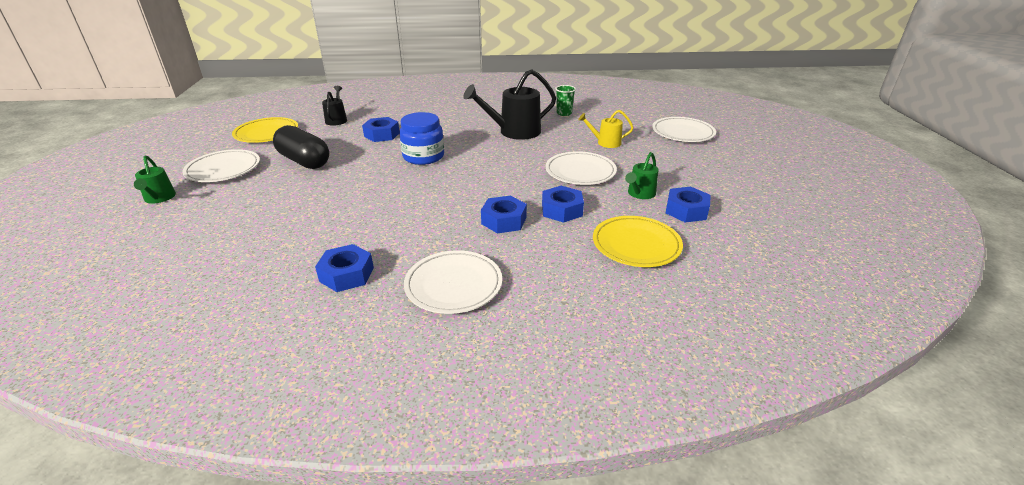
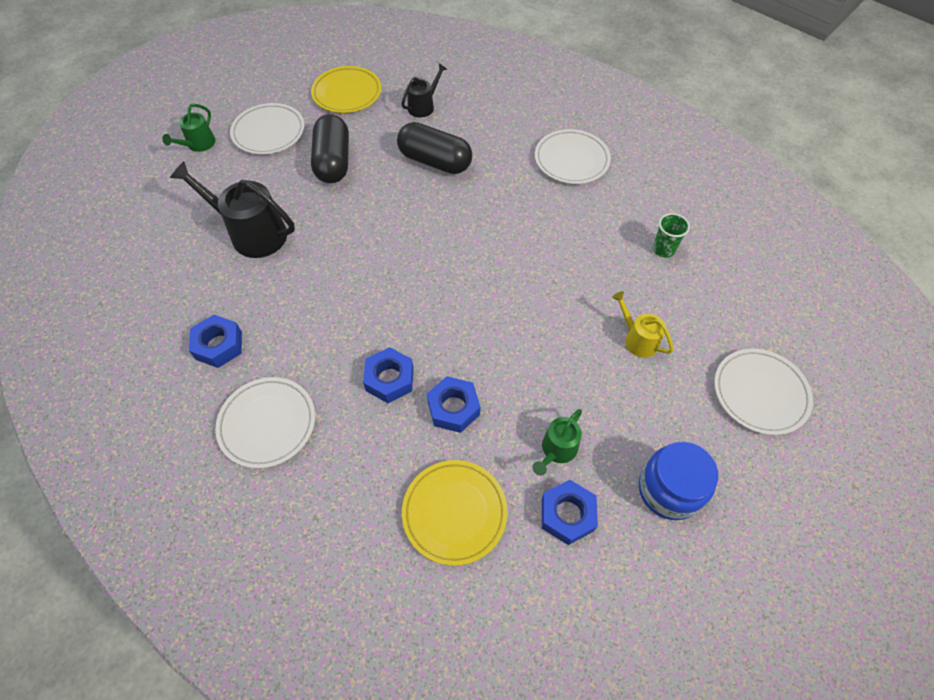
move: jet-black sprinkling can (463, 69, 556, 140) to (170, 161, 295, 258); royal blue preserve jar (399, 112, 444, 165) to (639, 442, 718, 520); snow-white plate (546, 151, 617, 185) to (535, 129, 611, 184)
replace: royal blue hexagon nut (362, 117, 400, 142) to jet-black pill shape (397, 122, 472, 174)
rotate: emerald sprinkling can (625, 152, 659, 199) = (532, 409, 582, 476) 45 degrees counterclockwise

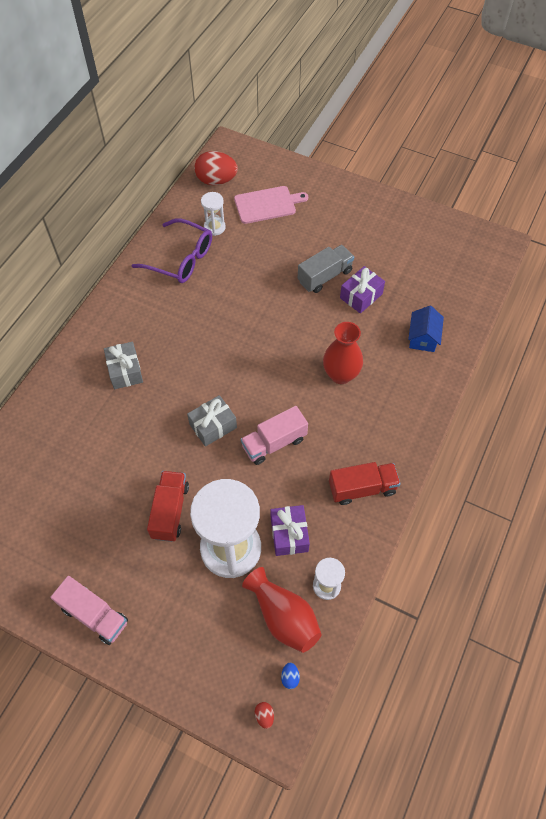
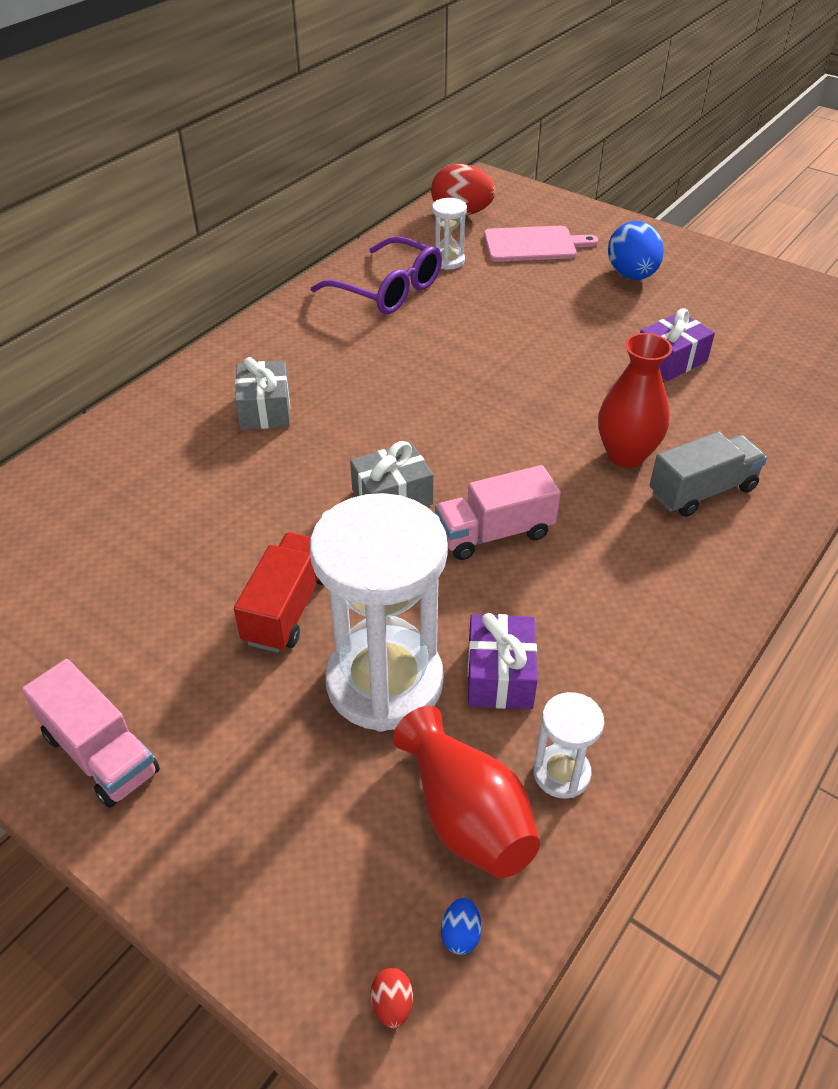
delete: royal blue toy house (408, 306, 444, 352); crimson truck (329, 462, 400, 505)
insert: royal blue egg shape (608, 221, 664, 280)
move: grey truck (298, 245, 354, 293) to (650, 431, 767, 517)

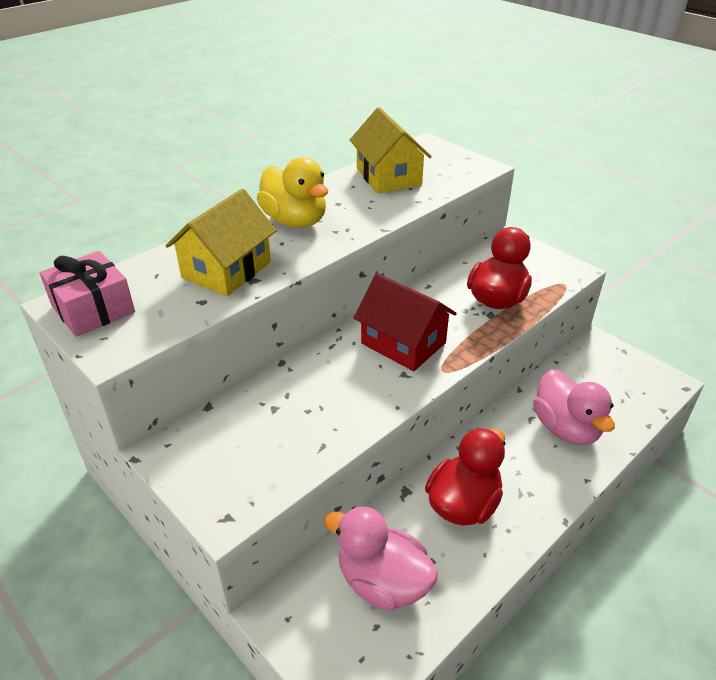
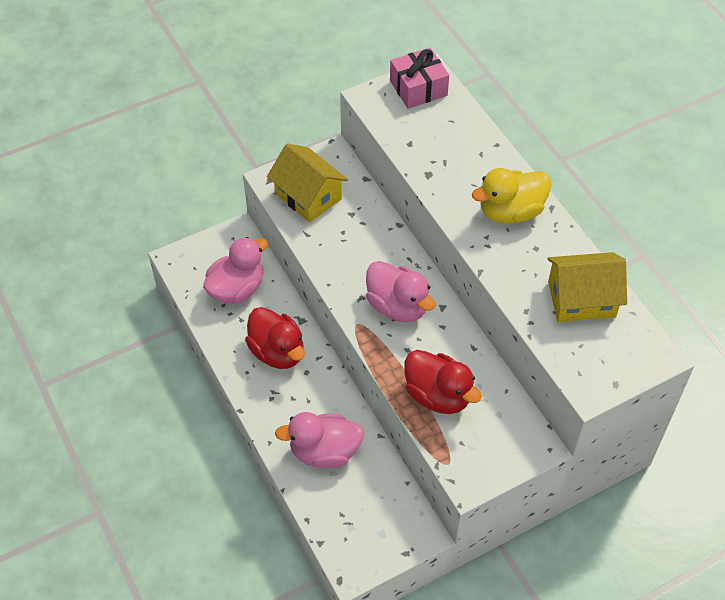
move: bright yellow toy house (166, 189, 277, 296) to (267, 143, 348, 222)
replace: crimson toy house (353, 273, 457, 371) to rosy rubber duck (366, 261, 436, 322)

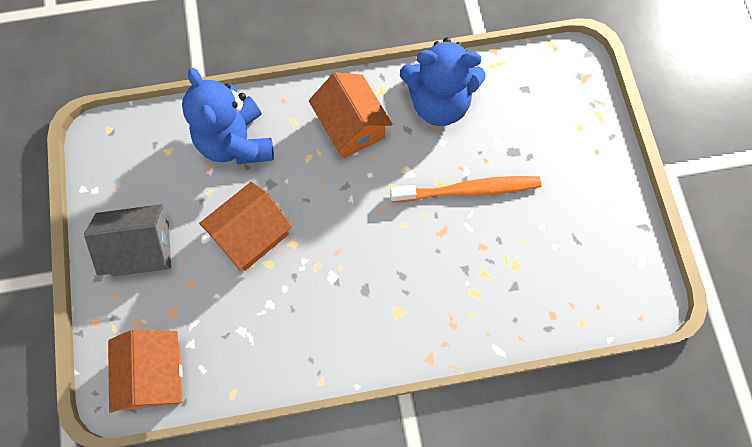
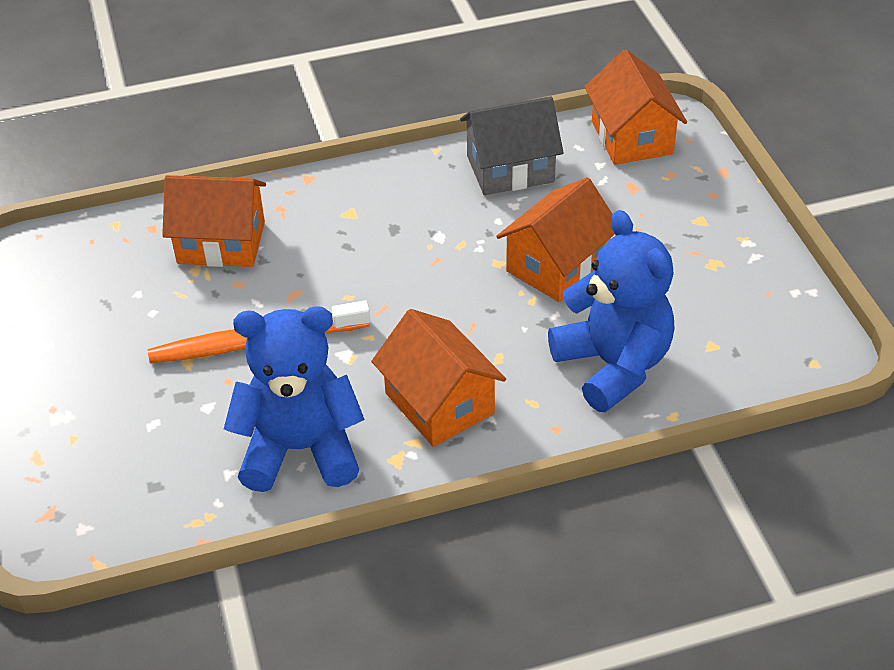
insert: orange toy house (162, 175, 266, 267)
move: grey toy house (84, 204, 171, 277) to (460, 96, 564, 195)

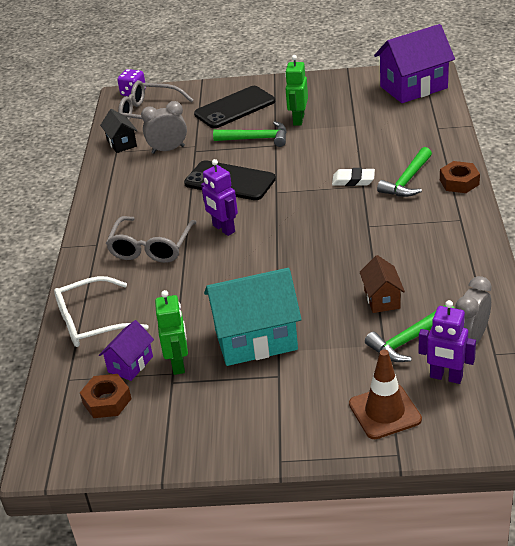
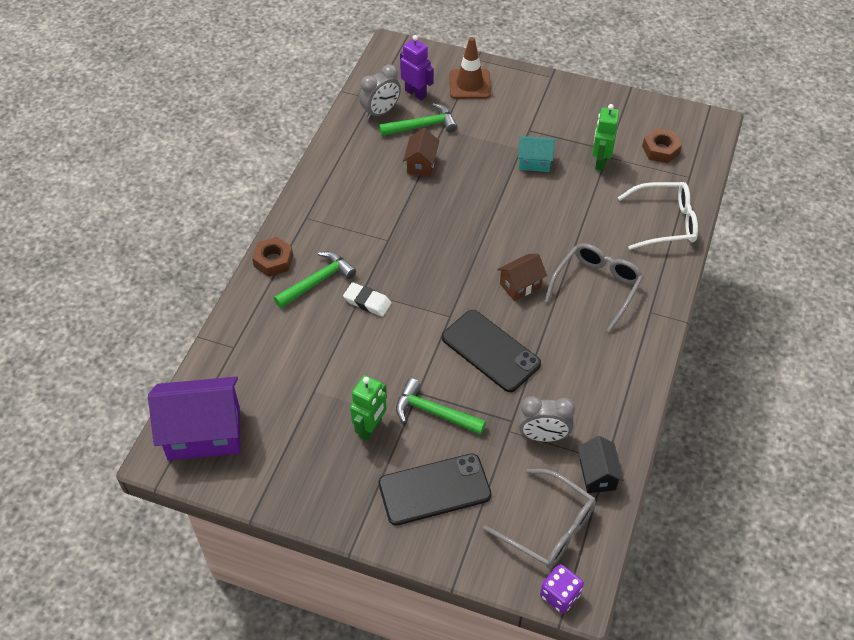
delete: violet toy house (99, 320, 154, 381)
replace: violet robot figure (201, 159, 238, 236) to dark brown toy house (497, 254, 547, 301)
resize: turquoise toy house (204, 268, 302, 366) = (518, 136, 555, 172) x0.52

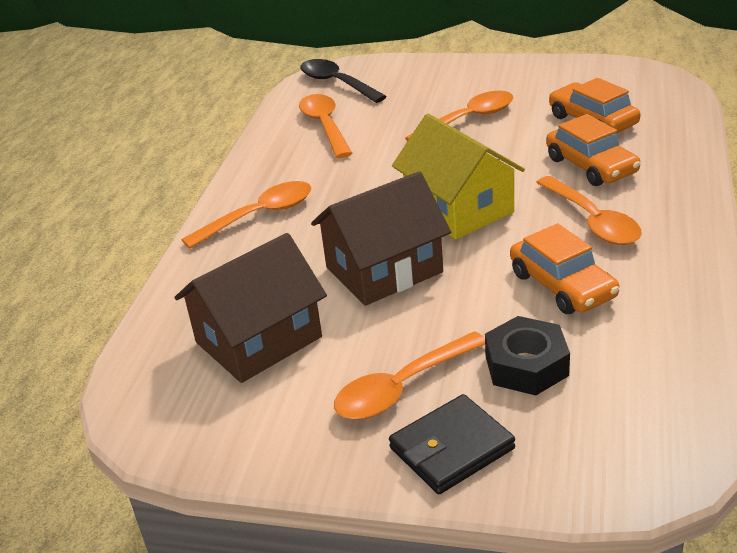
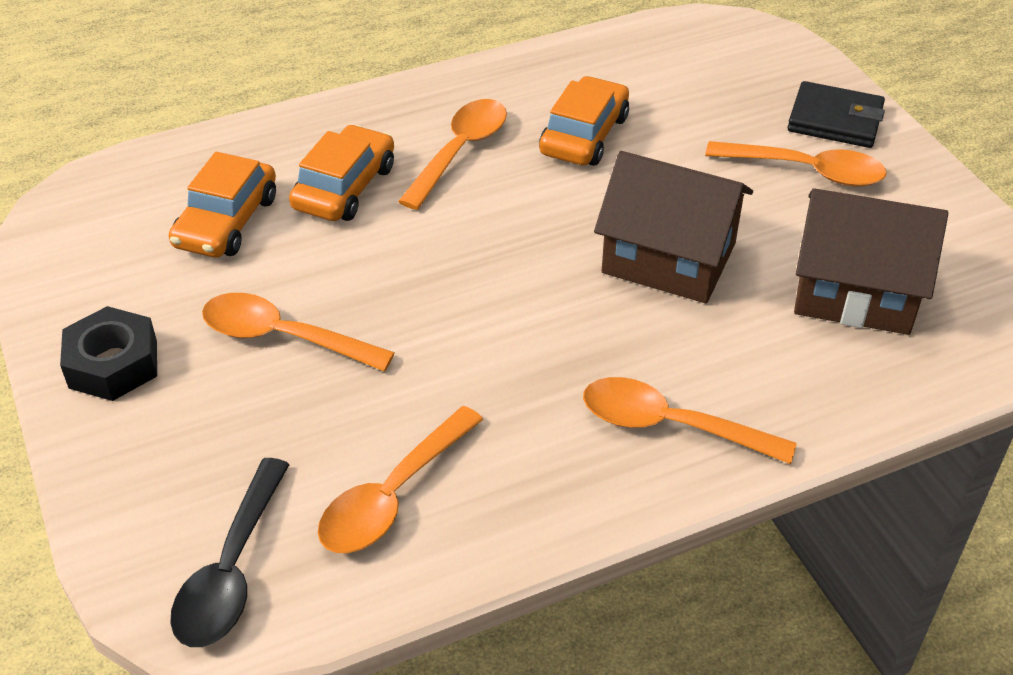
delete: bright yellow toy house (392, 114, 525, 240)
move: jet-black hexagon nut (485, 316, 570, 396) to (60, 306, 157, 401)

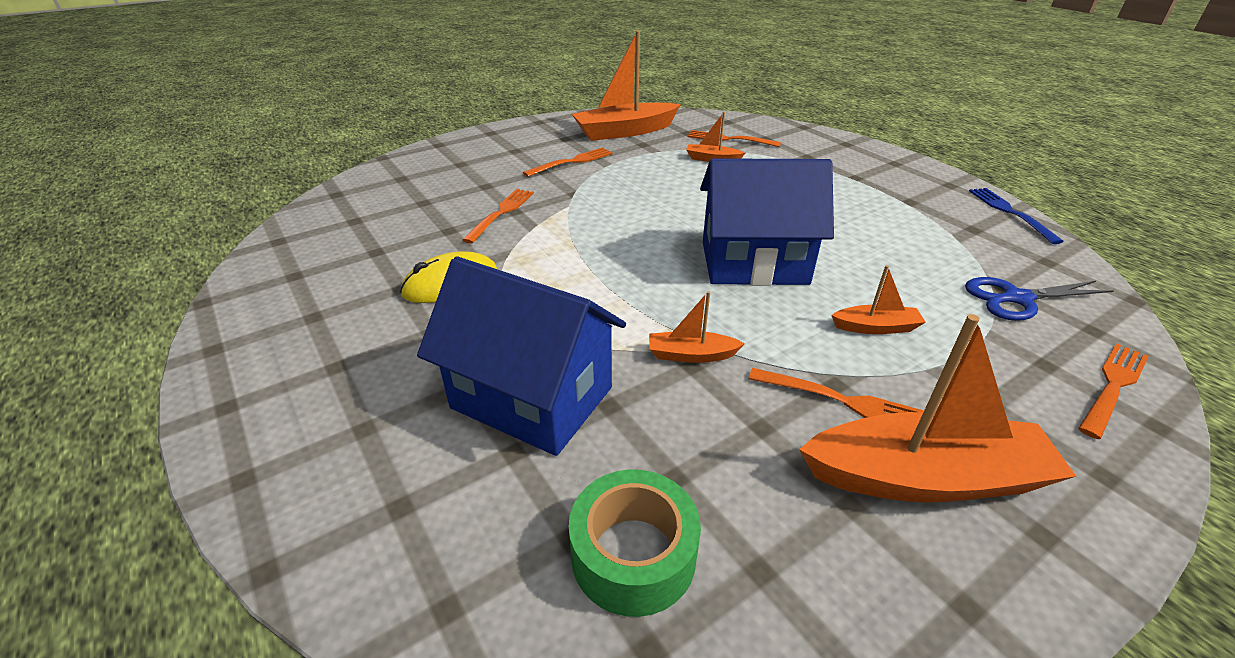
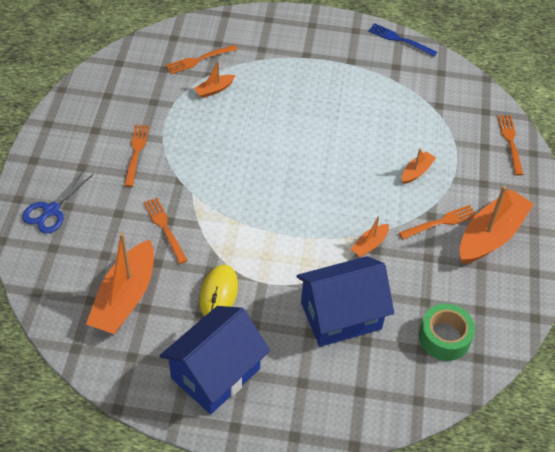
move: orange sailboat (572, 31, 681, 141) to (86, 233, 154, 334); royal blue toy house (700, 158, 834, 286) to (159, 306, 270, 414); royal blue scissors (965, 277, 1114, 321) to (22, 170, 93, 234)

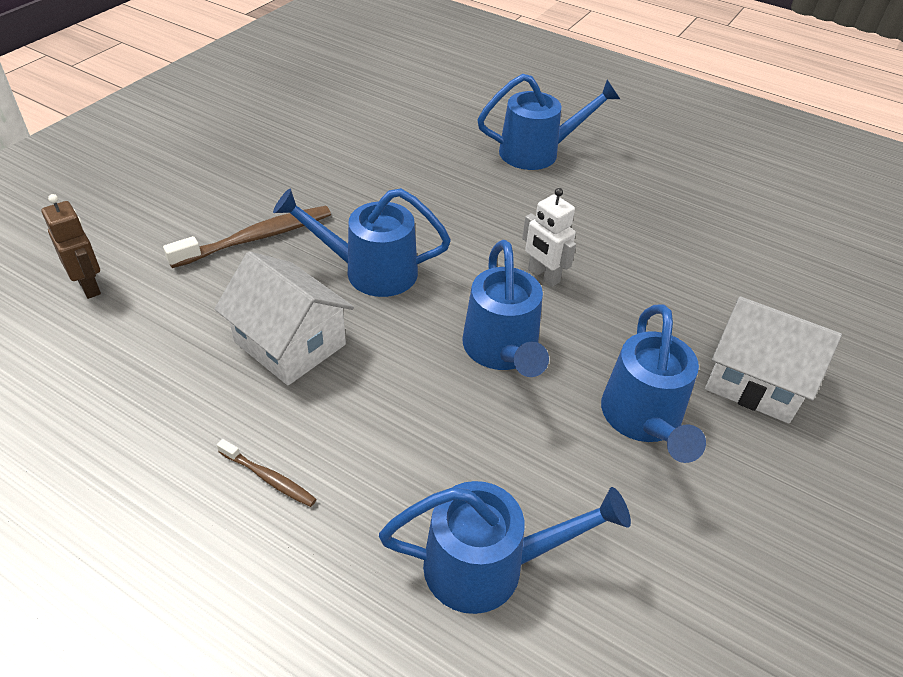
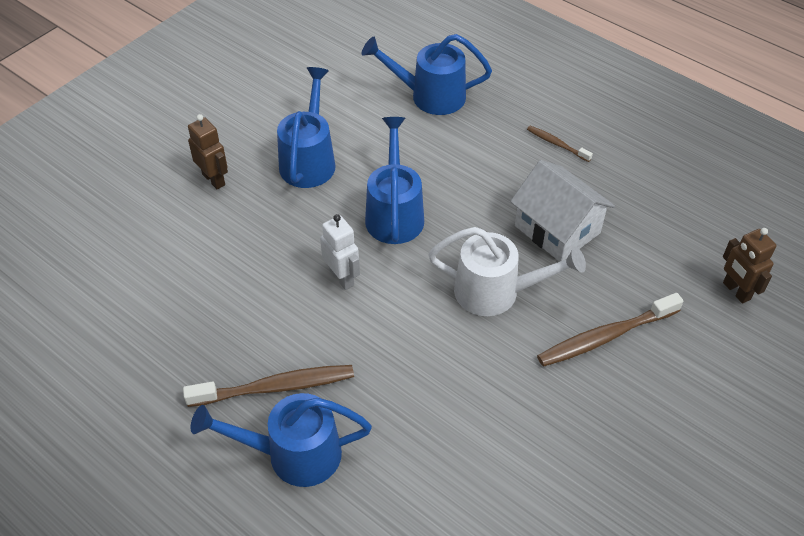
insert: dark brown dental brush (183, 365, 354, 407)
replace: snow-white toy house (705, 296, 842, 423) to dark brown robot figure (188, 114, 228, 190)
recolor: royal blue sprinkling can (273, 188, 451, 297) to snow-white sprinkling can (428, 227, 586, 316)

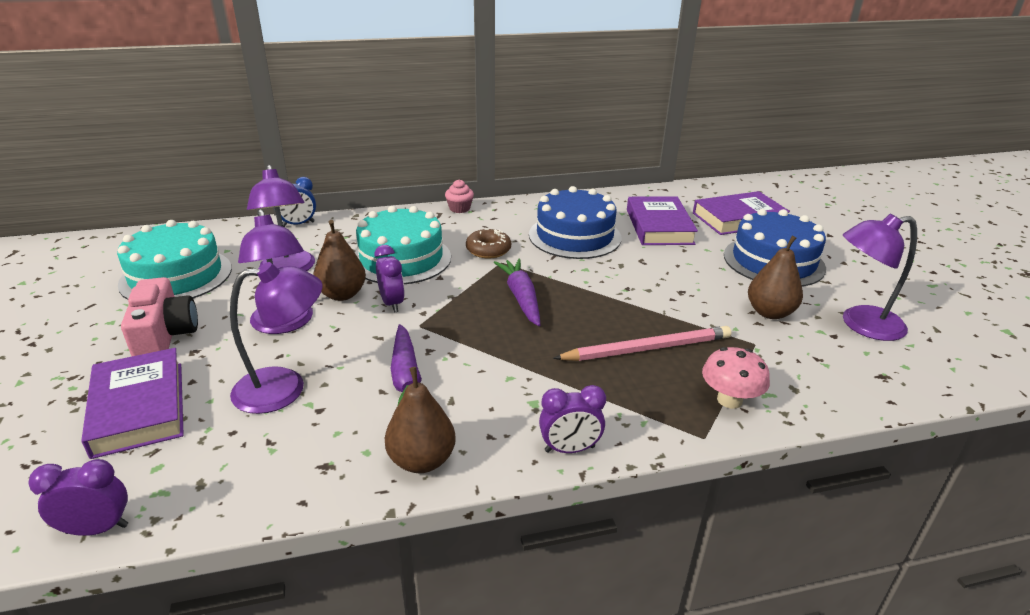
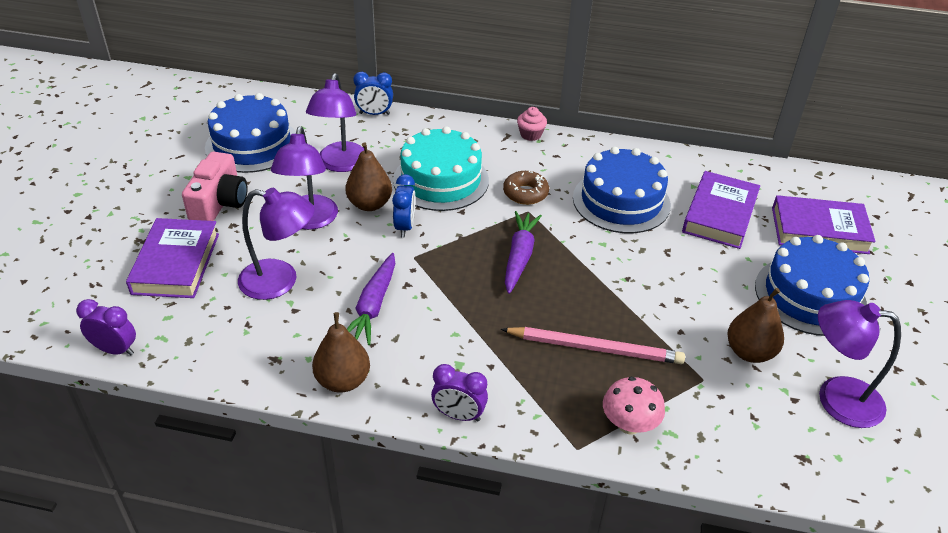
recolor: turquoise gateau (117, 220, 232, 300) to royal blue gateau (205, 93, 296, 173); violet alarm clock (374, 245, 405, 313) to royal blue alarm clock (392, 174, 415, 238)

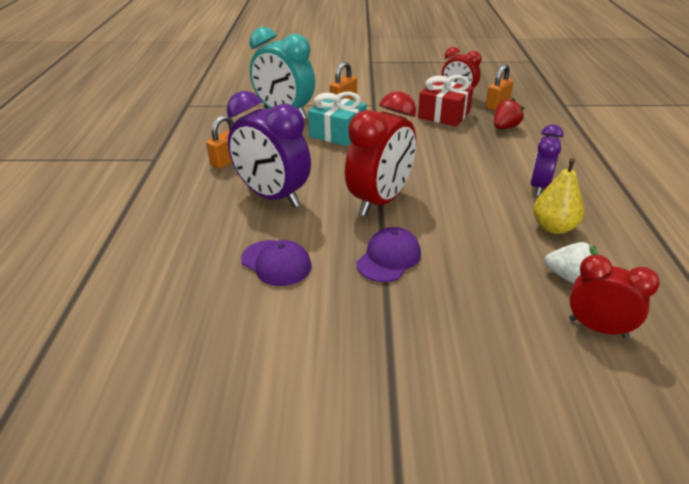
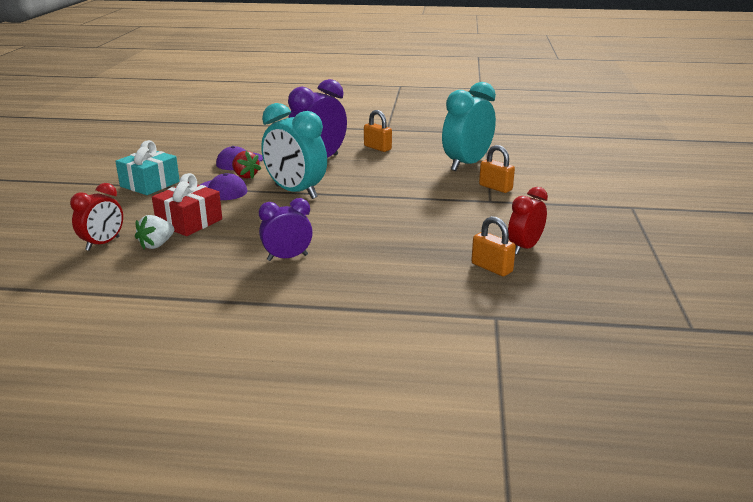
delete: bright yellow toy pear (533, 158, 584, 234)
move: crimson wrapped gift (418, 75, 474, 126) to (152, 173, 222, 236); turquoise wrapped gift (308, 92, 367, 146) to (115, 140, 180, 195); crimson strawberry (494, 98, 524, 129) to (232, 151, 261, 179)
recolor: crimson alarm clock (345, 91, 416, 216) to turquoise alarm clock (261, 103, 327, 199)
rotate: violet alarm clock (530, 124, 563, 196) = (259, 198, 313, 261) 45 degrees counterclockwise

